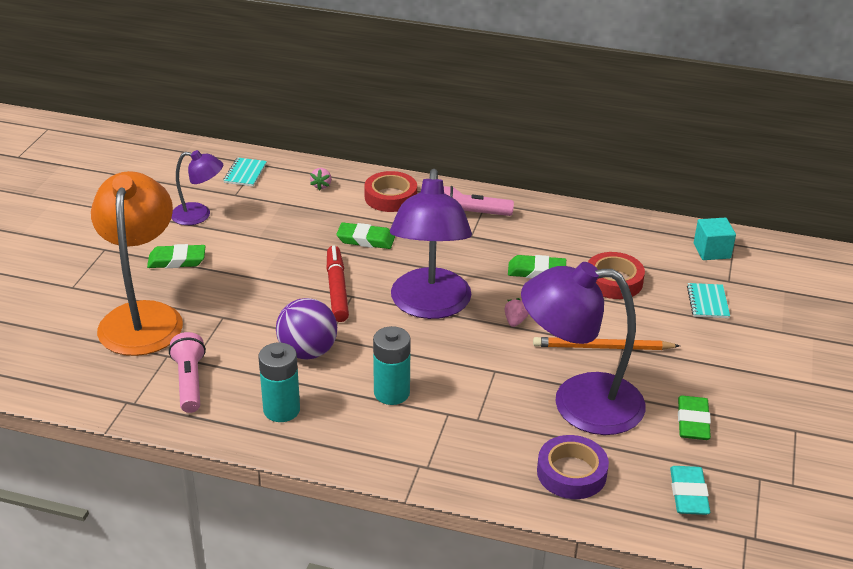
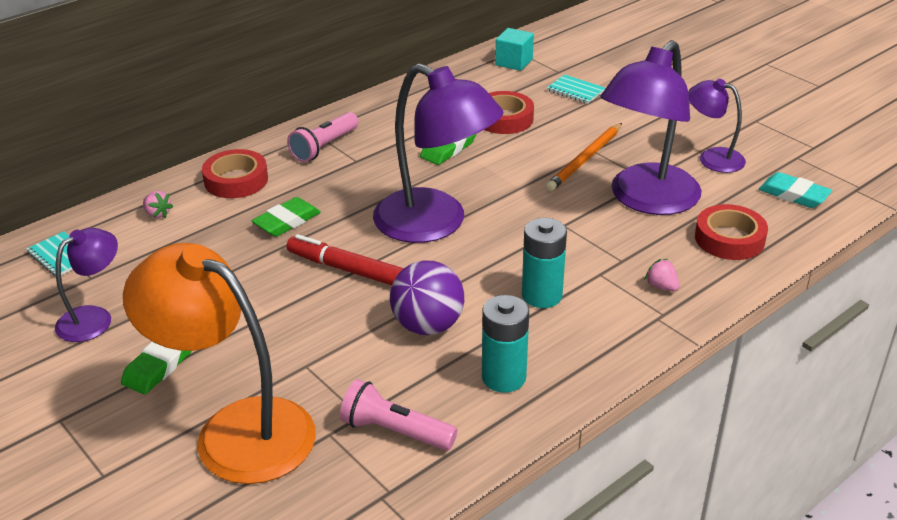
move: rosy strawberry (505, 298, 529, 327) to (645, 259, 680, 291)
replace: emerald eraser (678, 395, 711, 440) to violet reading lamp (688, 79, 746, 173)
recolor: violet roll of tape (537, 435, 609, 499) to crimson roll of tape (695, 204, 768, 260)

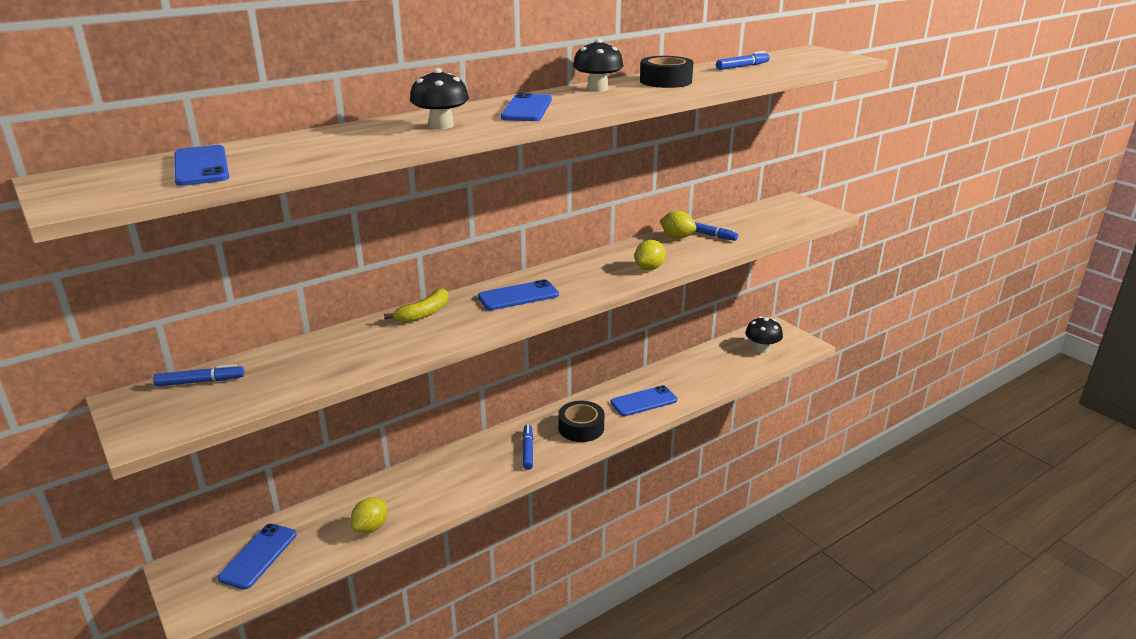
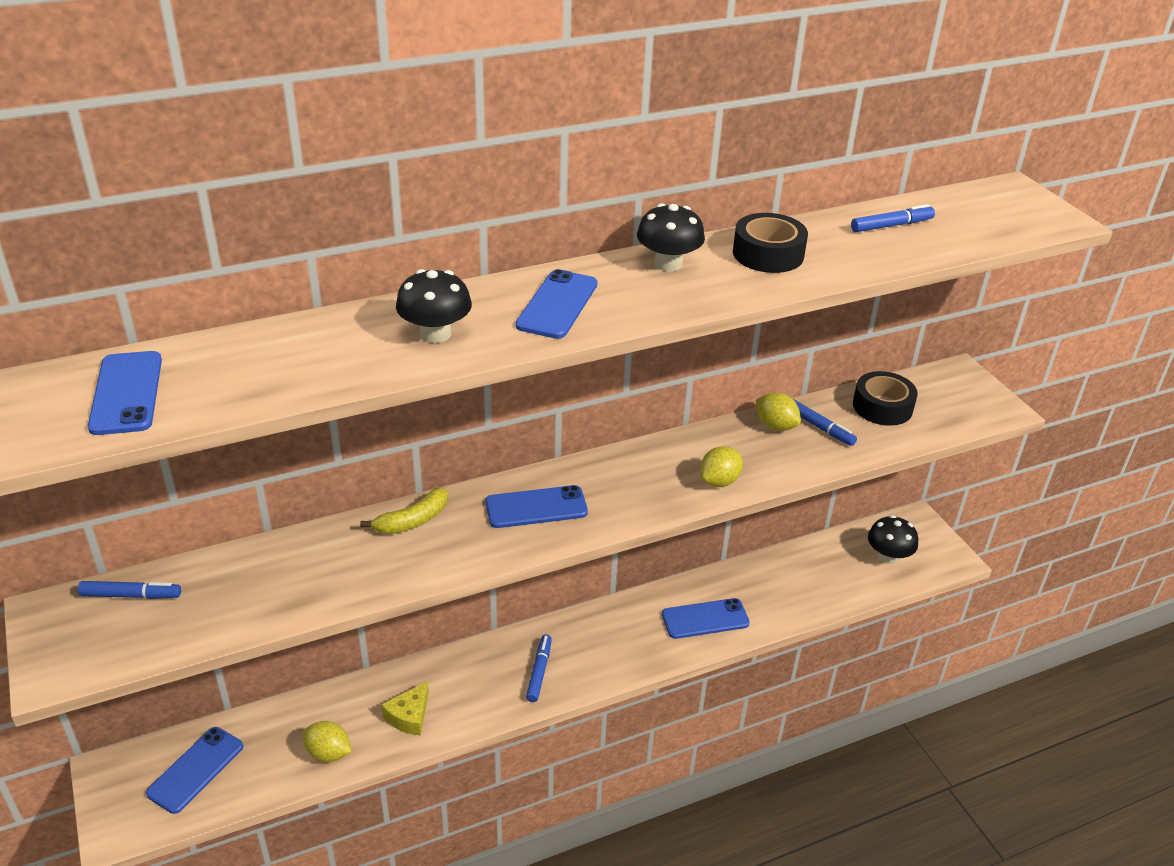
insert: bright yellow piece of cheese (381, 681, 429, 736)
move: jet-black roll of tape (558, 401, 604, 442) to (853, 371, 918, 426)
rotate: bright yellow citrus fruit (351, 497, 387, 533) = (302, 721, 351, 762) 75 degrees clockwise

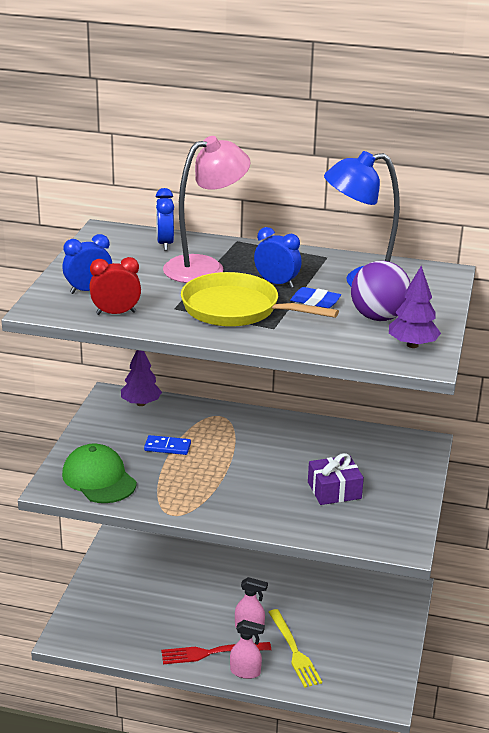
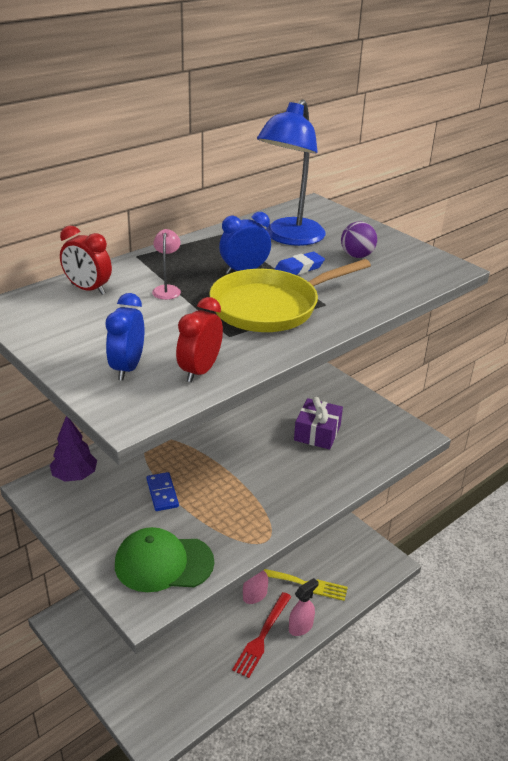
delete: violet tree (389, 266, 441, 348)
recolor: royal blue alarm clock (156, 188, 174, 250) to crimson alarm clock (60, 226, 112, 295)
rotate: royal blue domino (144, 435, 191, 455) = (147, 472, 179, 511) 60 degrees counterclockwise
resize: rosy reading lamp (163, 136, 250, 283) = (152, 229, 181, 300) x0.41; violet ball (351, 261, 410, 321) = (341, 222, 377, 258) x0.61

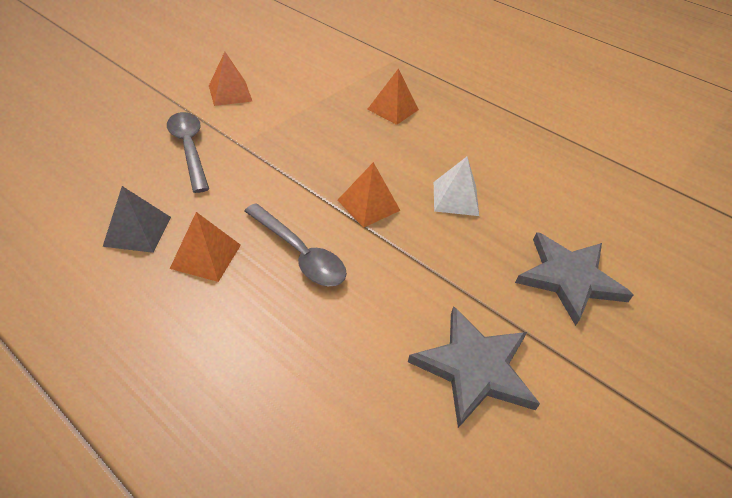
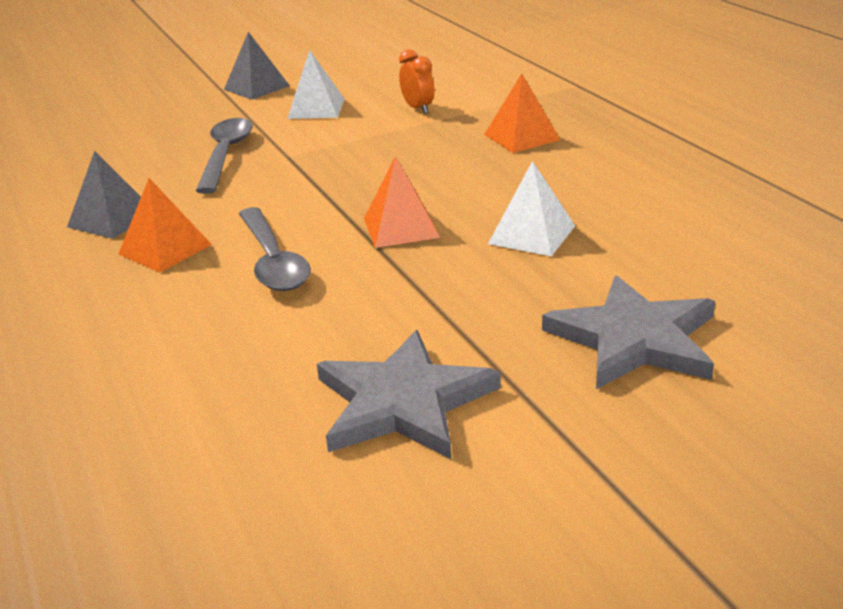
insert: grey pyramid shape (224, 32, 290, 100); orange alarm clock (399, 49, 434, 114)
recolor: orange pyramid shape (209, 52, 252, 106) to snow-white pyramid shape (287, 50, 345, 119)

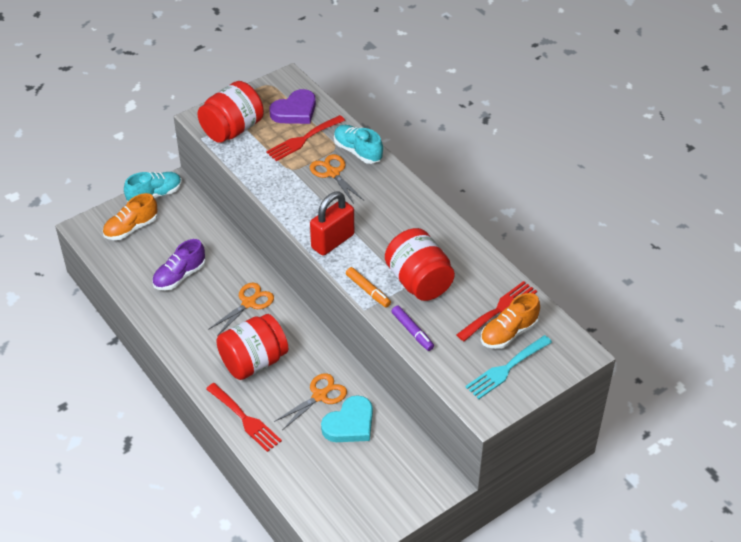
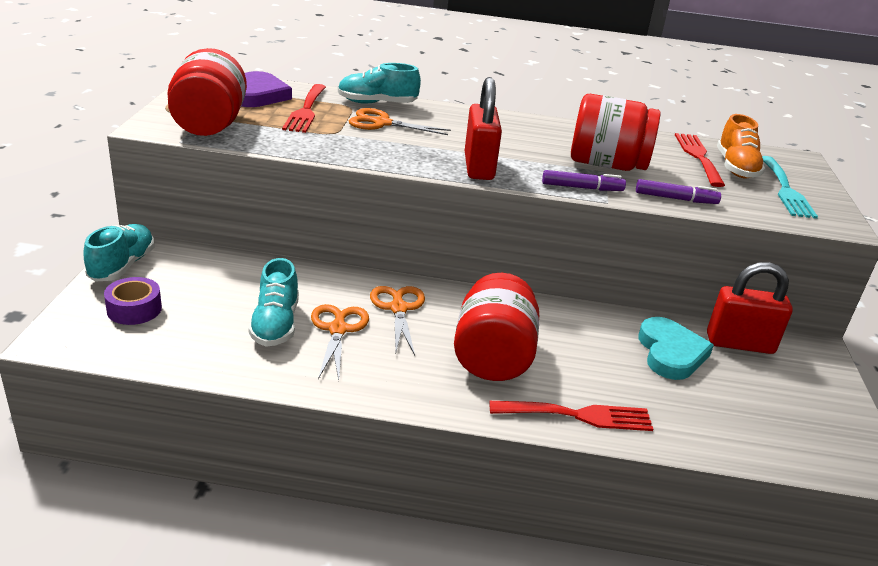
insert: crimson small lock (707, 262, 793, 354)
move: orange scissors (274, 373, 347, 429) to (311, 304, 369, 380)
replace: orange lace-up shoe (103, 193, 157, 240) to violet roll of tape (104, 277, 162, 325)
recolor: violet lace-up shoe (152, 239, 205, 290) to turquoise lace-up shoe (248, 258, 299, 347); orange felt pen (346, 267, 391, 307) to violet felt pen (542, 170, 626, 191)

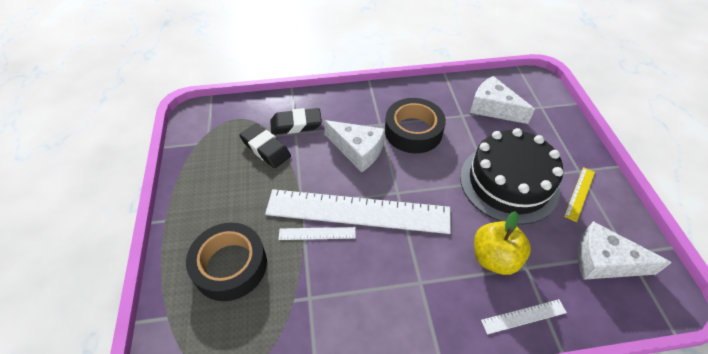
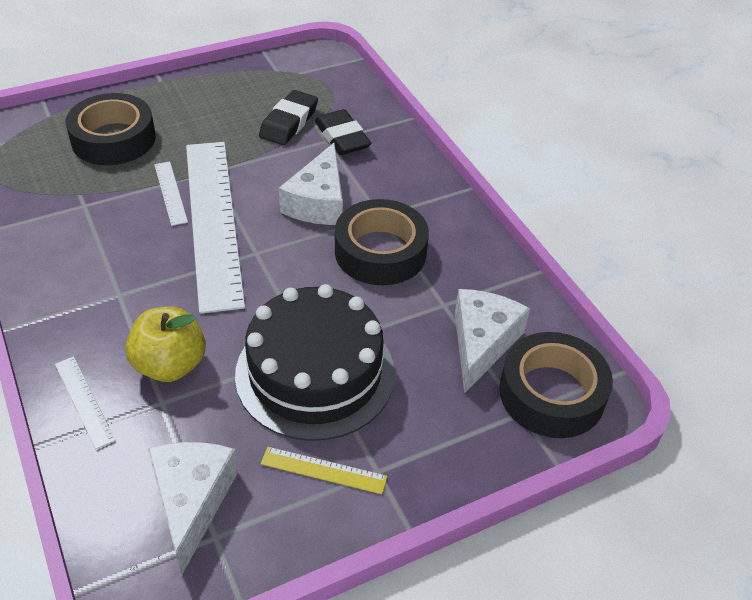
insert: jet-black roll of tape (499, 332, 613, 438)

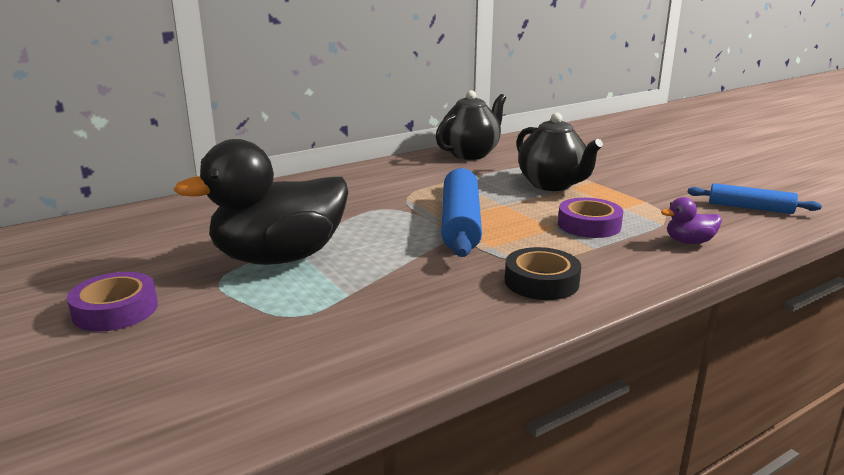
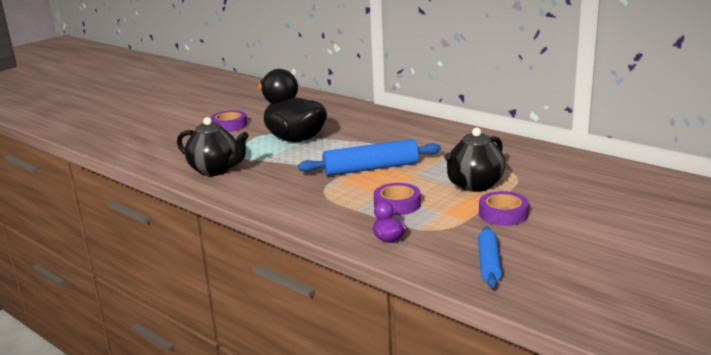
delete: jet-black roll of tape (505, 247, 581, 300)
insert: violet roll of tape (479, 191, 529, 226)
move: jet-black teapot (436, 90, 506, 160) to (177, 117, 249, 176)

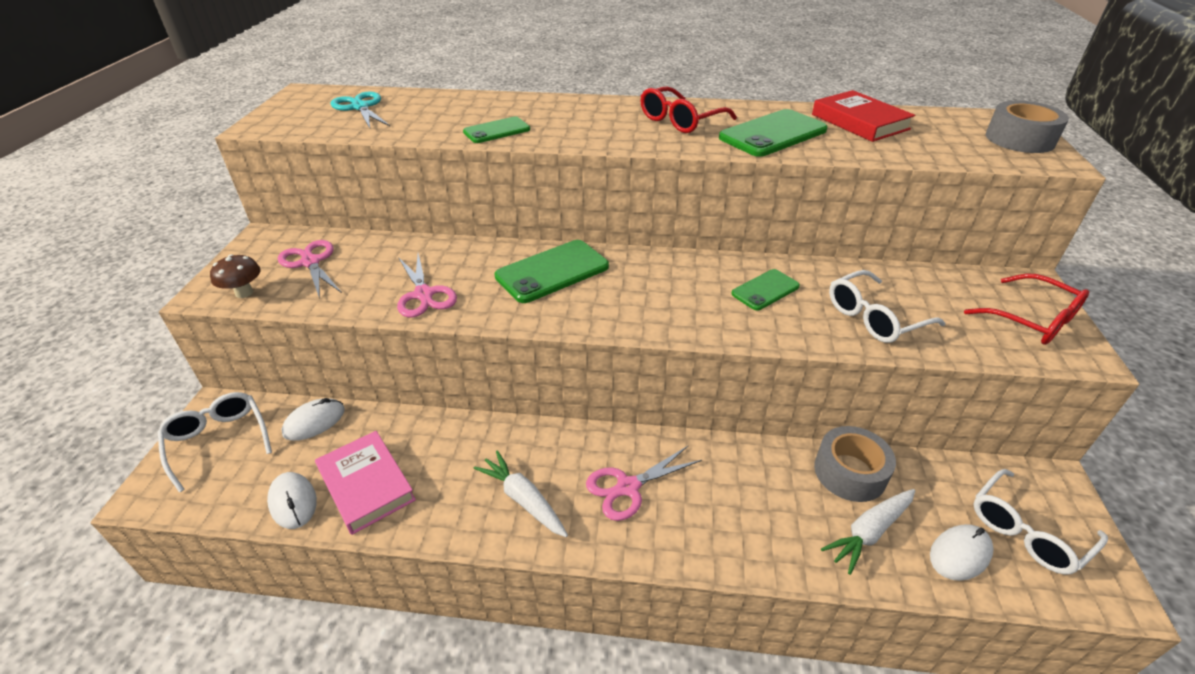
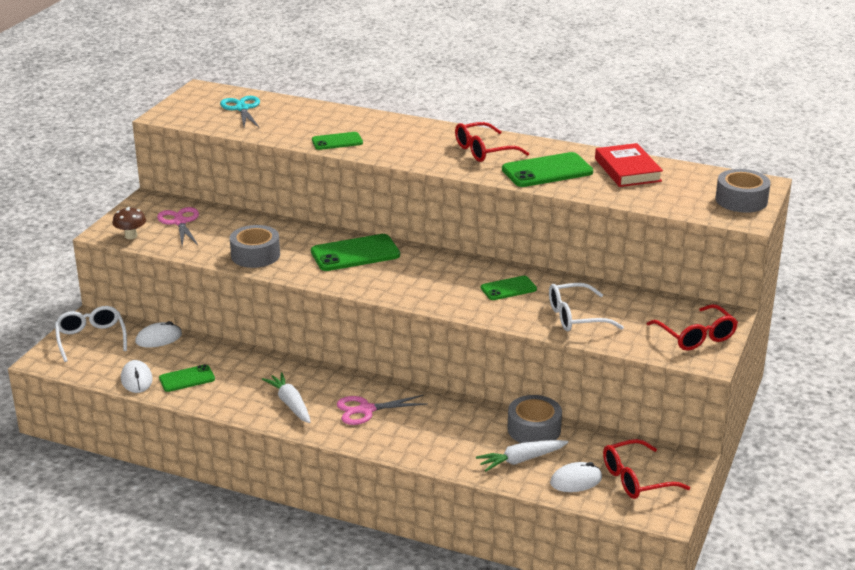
replace: rosy scissors (397, 253, 457, 317) to grey roll of tape (230, 225, 280, 268); rosy hardcover (315, 431, 416, 535) to emerald smartphone (159, 364, 215, 392)
recolor: snow-white spectacles (973, 469, 1108, 575) to crimson spectacles (603, 439, 690, 499)

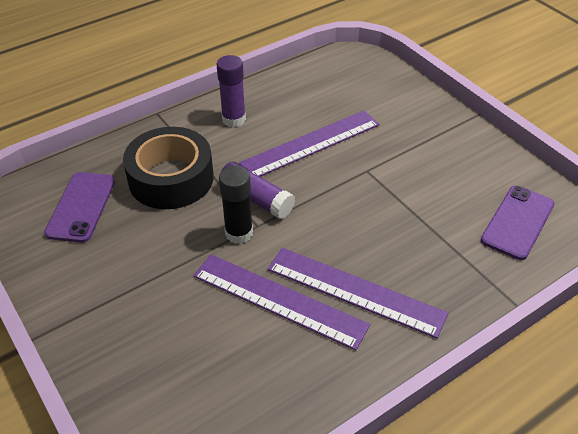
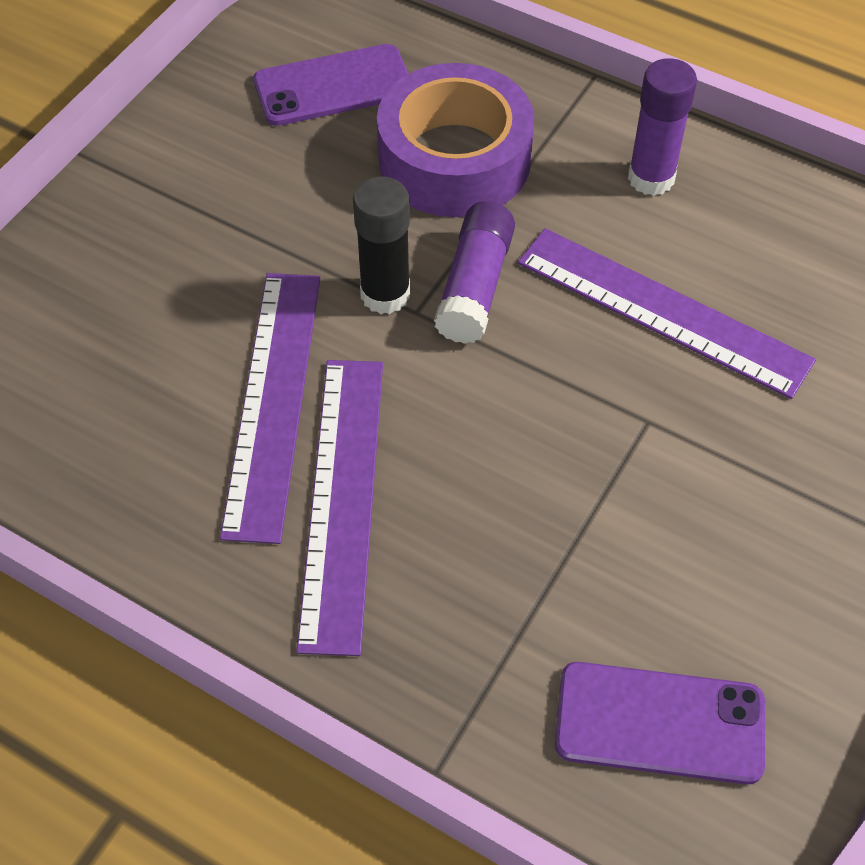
recolor: jet-black roll of tape (123, 127, 214, 209) to violet roll of tape (377, 63, 534, 217)

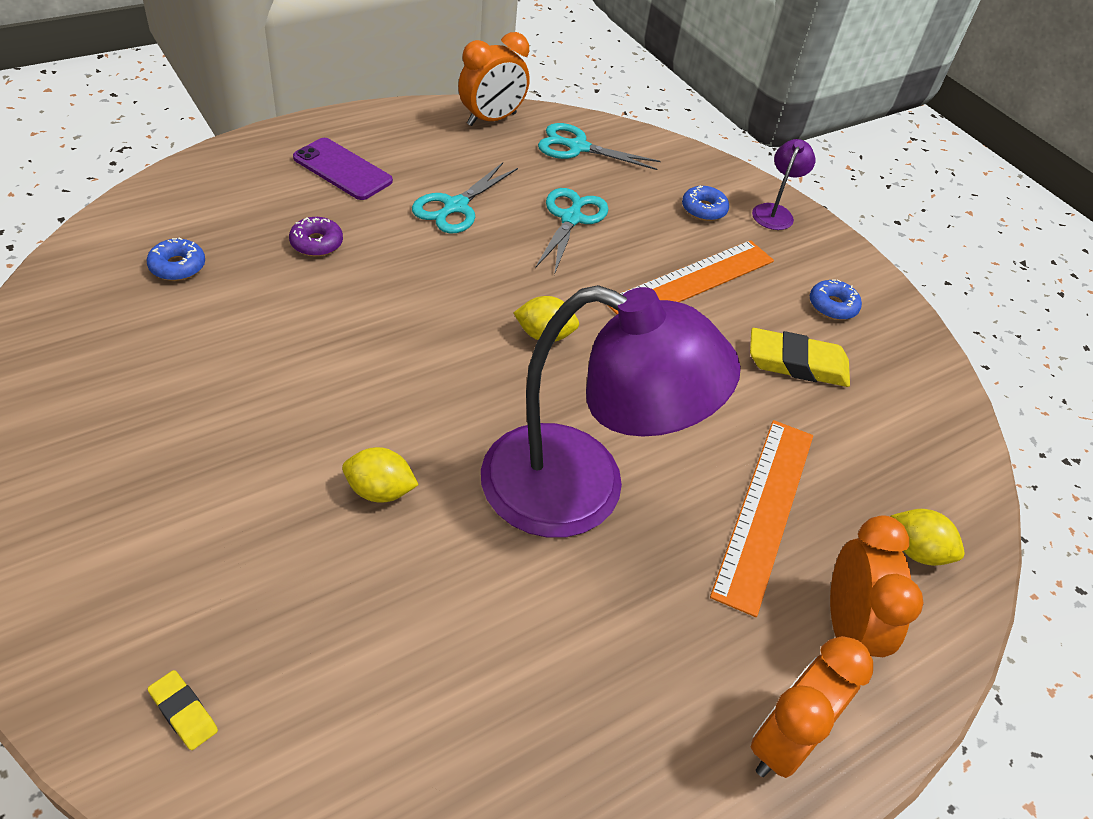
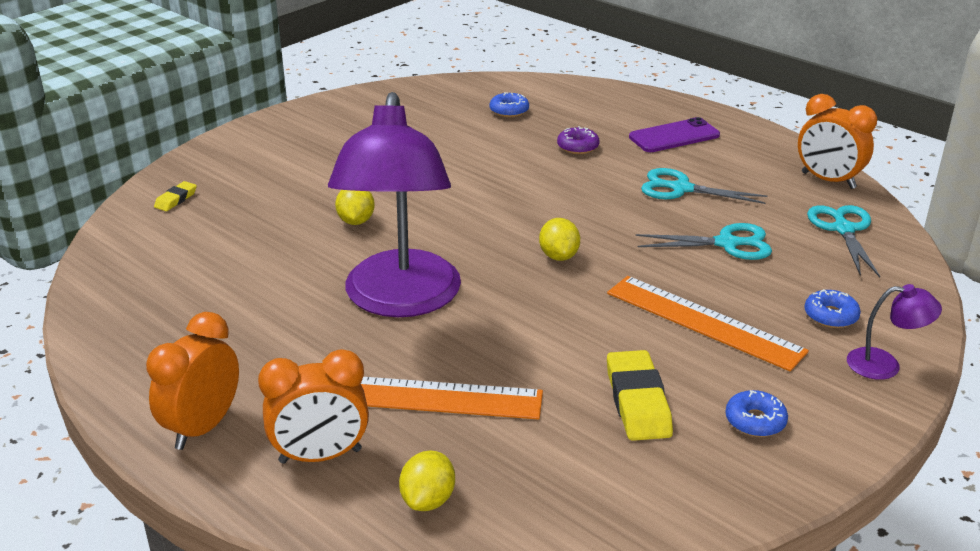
rotate: violet smartphone (293, 138, 393, 200) = (629, 117, 720, 152) 45 degrees clockwise; orange alarm clock (751, 636, 873, 778) = (146, 312, 239, 450) 90 degrees counterclockwise

